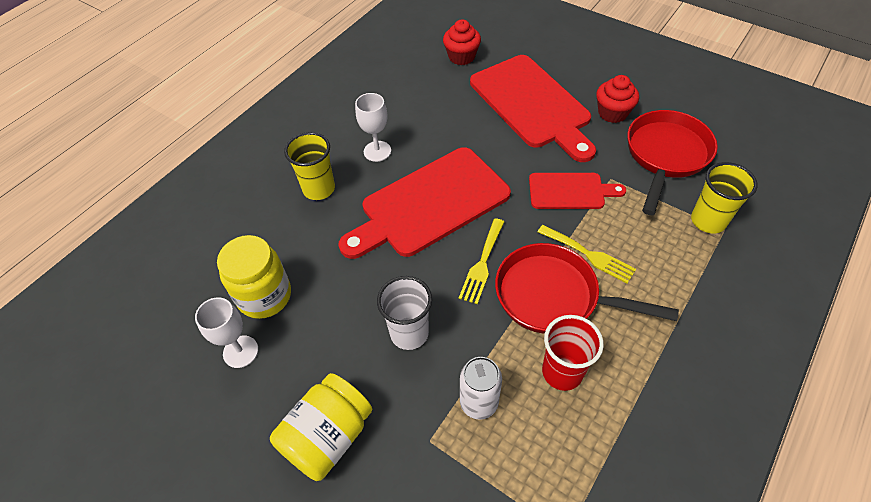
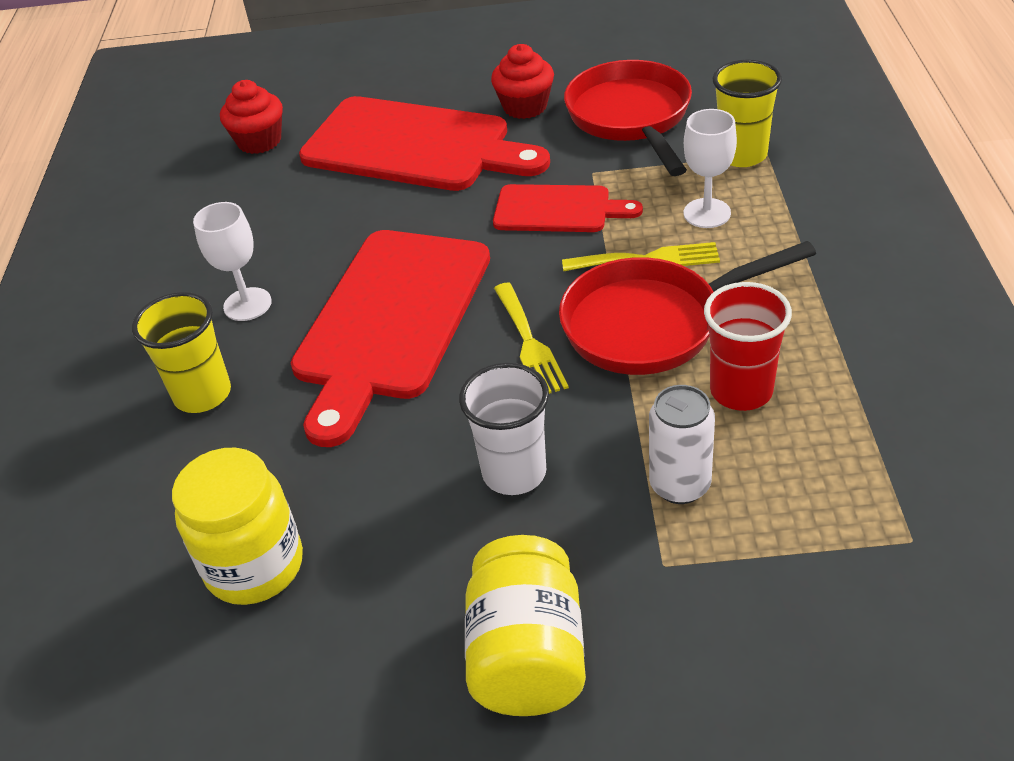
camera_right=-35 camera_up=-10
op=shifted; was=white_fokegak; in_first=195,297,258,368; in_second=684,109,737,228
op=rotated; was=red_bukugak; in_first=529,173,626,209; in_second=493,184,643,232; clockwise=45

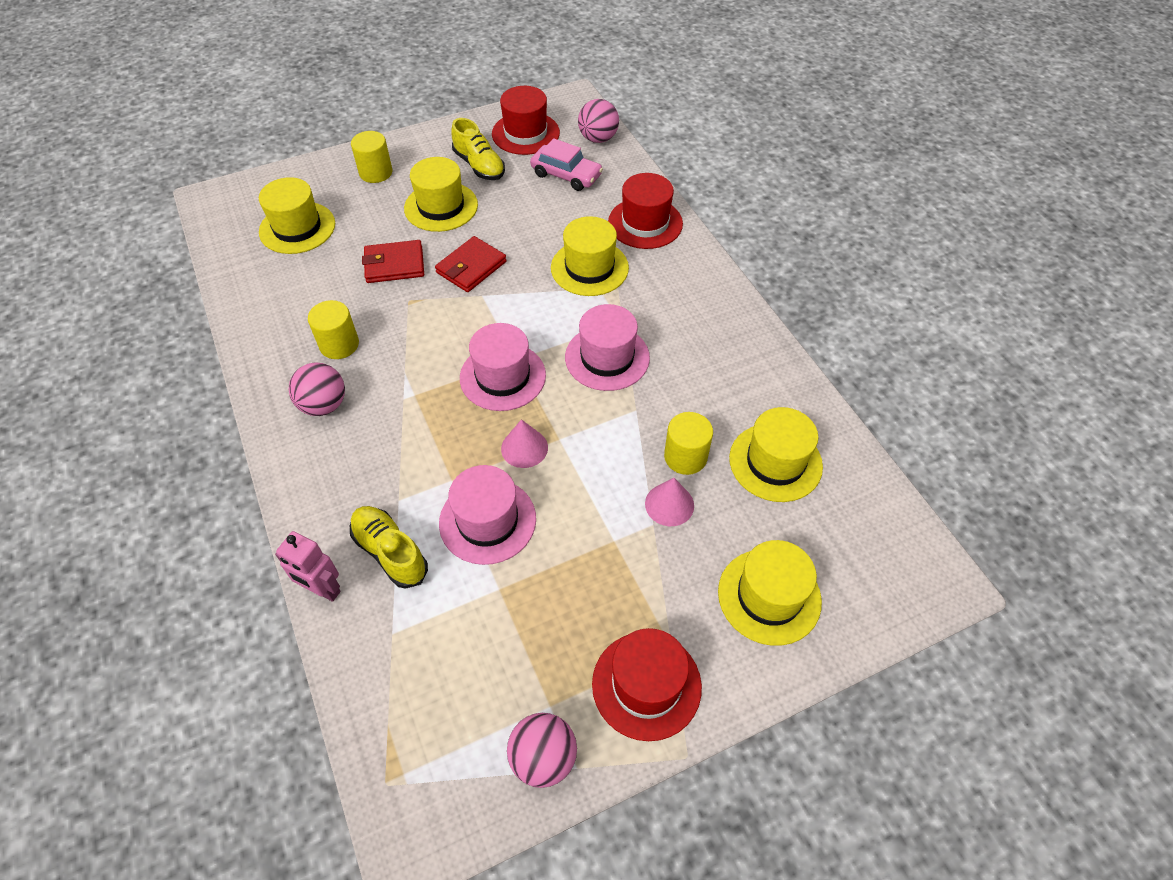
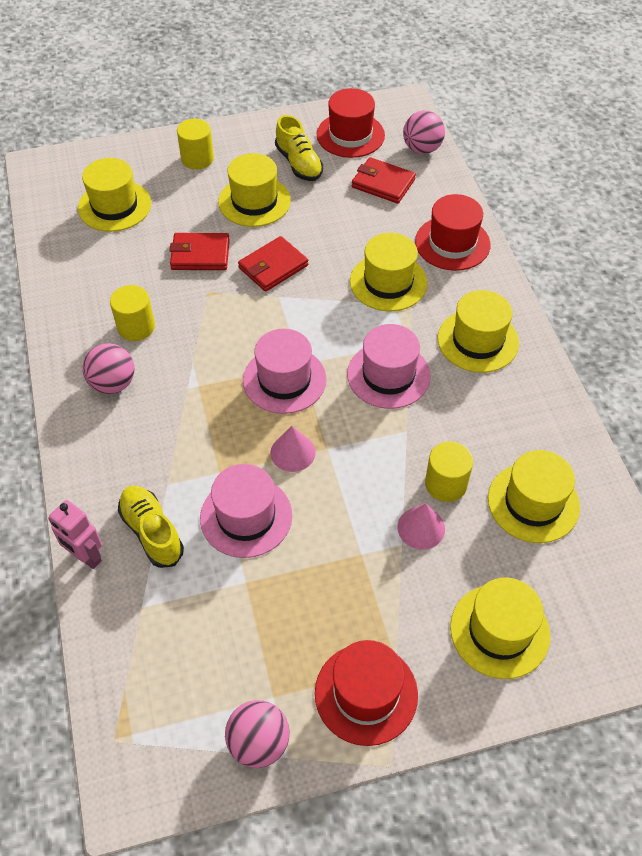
camera_right=10 camera_up=0
op=swapped; was=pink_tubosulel; now=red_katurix; in_first=530,138,603,191; in_second=352,157,416,203
op=new; now=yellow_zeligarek; in_second=438,290,519,373

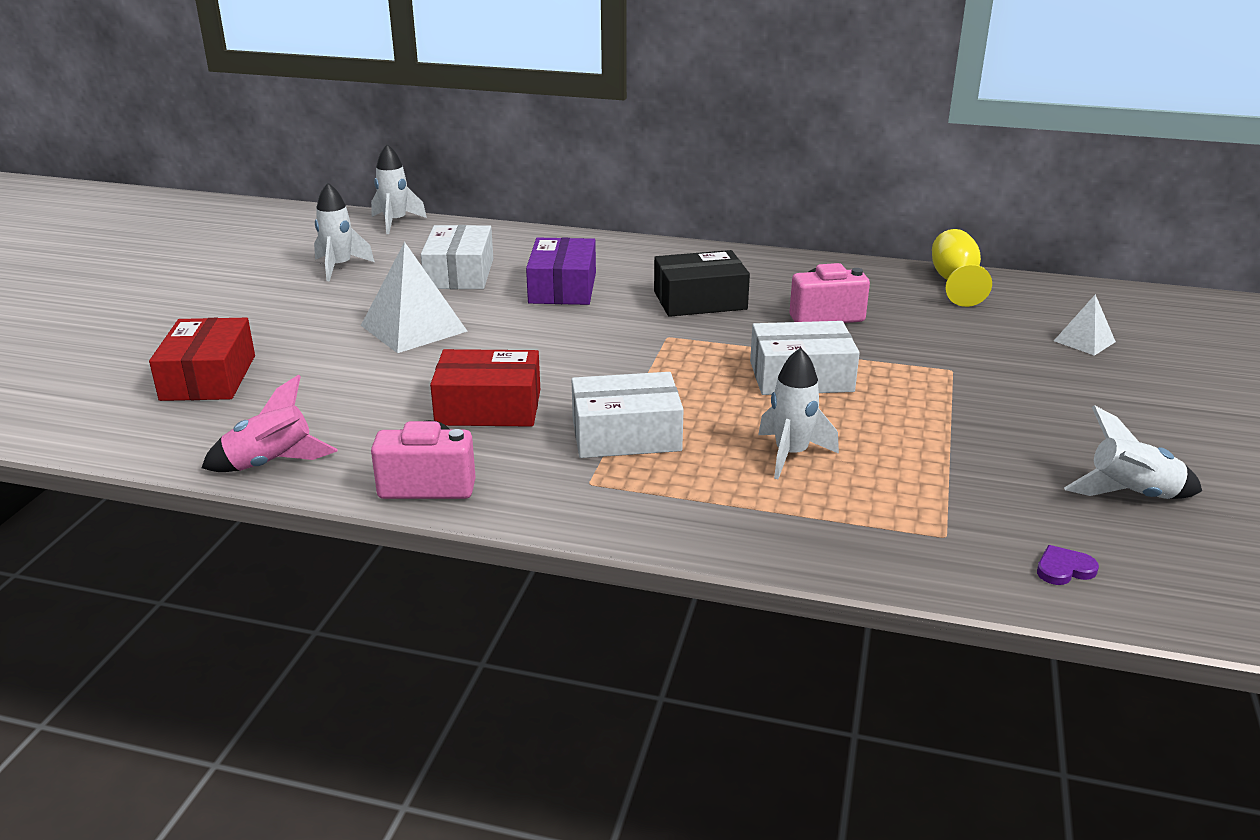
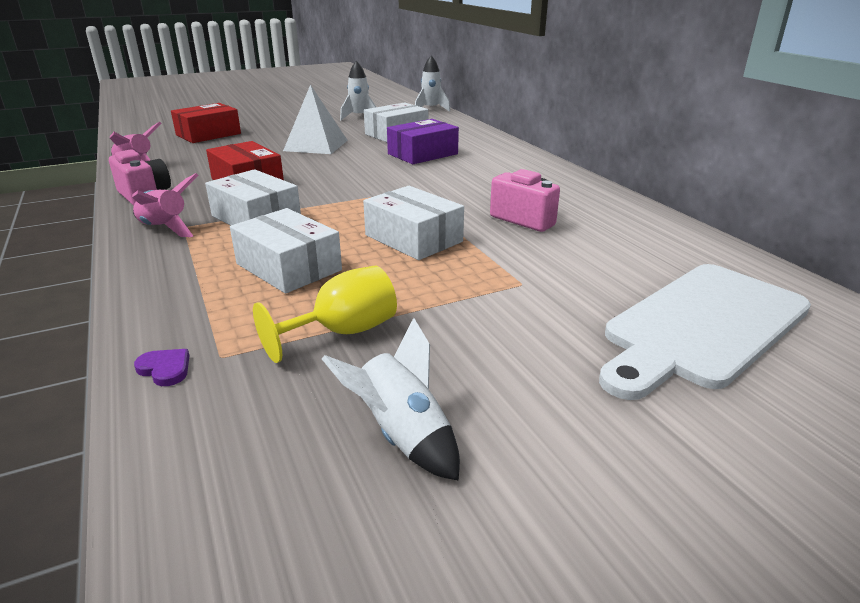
camera_right=50 camera_up=0
op=gone; was=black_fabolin; in_first=654,250,750,317
op=swapped; was=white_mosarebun; now=white_fabolin; in_first=758,347,839,479; in_second=230,208,342,294
op=shifted; was=yellow_fokegak; in_first=932,229,992,307; in_second=253,265,397,363
op=shifted; was=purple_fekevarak; in_first=1037,545,1099,585; in_second=134,349,190,386
op=swapped; was=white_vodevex; now=white_bukugak; in_first=1054,294,1116,356; in_second=599,264,811,400
op=new; now=pink_mosarebun; in_second=132,173,199,237

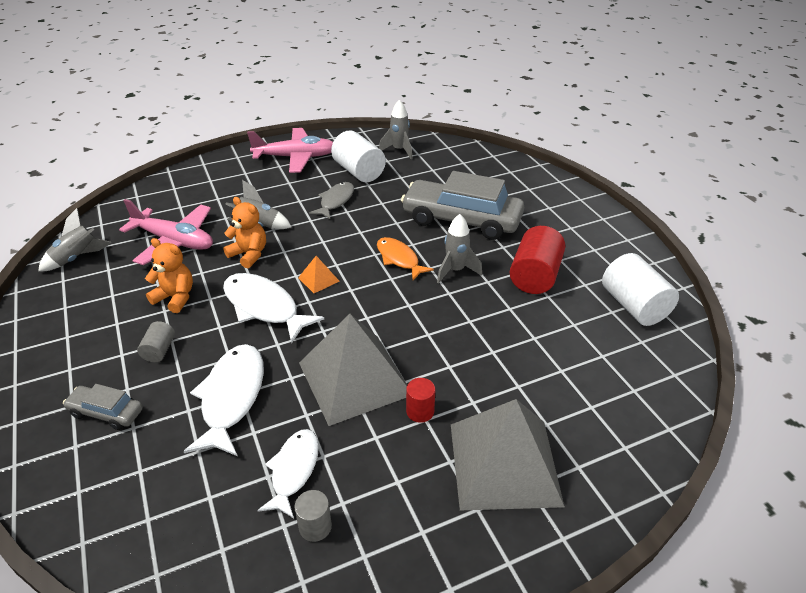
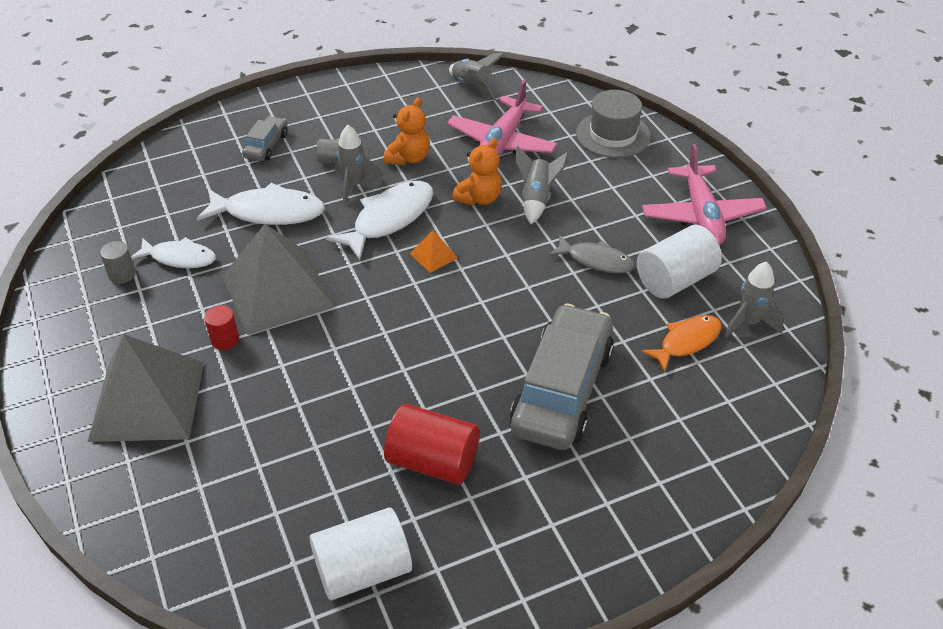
camera_right=90 camera_up=5
op=shifted; was=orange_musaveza; in_first=377,237,434,280; in_second=641,315,721,372
op=shifted; was=grey_mosarebun; in_first=437,214,482,283; in_second=335,125,383,204
op=new; now=grey_zeligarek; in_second=576,90,651,158

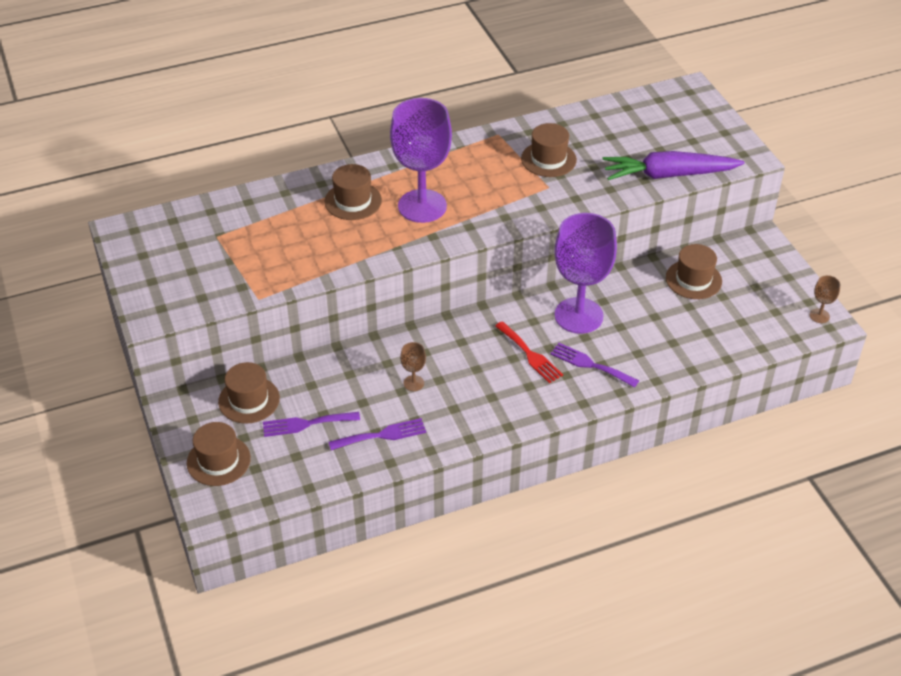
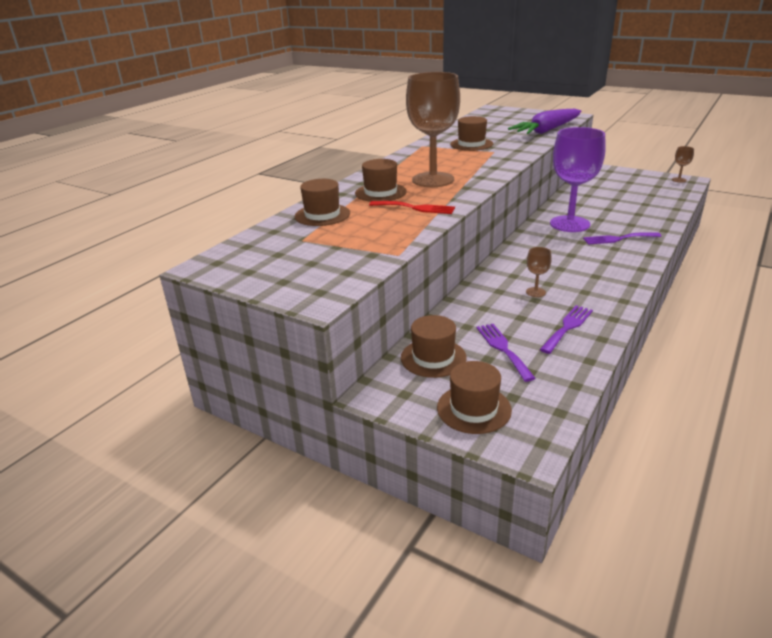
camera_right=-35 camera_up=-15
op=rotated; was=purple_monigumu; in_first=263,412,360,437; in_second=477,324,536,382; clockwise=120
op=repainted; was=purple_fokegak; now=brown_fokegak; in_first=390,98,452,223; in_second=406,72,460,187
op=shifted; was=red_monigumu; in_first=495,321,563,383; in_second=369,201,455,214
op=shifted; was=brown_zeligarek; in_first=666,244,722,299; in_second=294,179,350,226

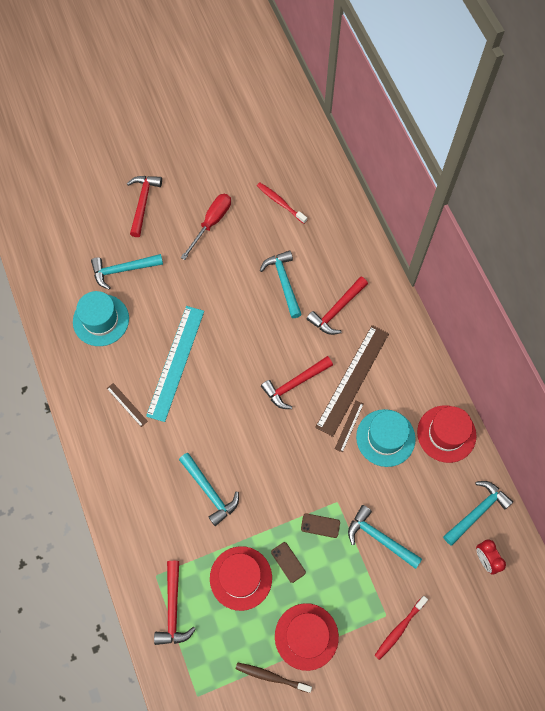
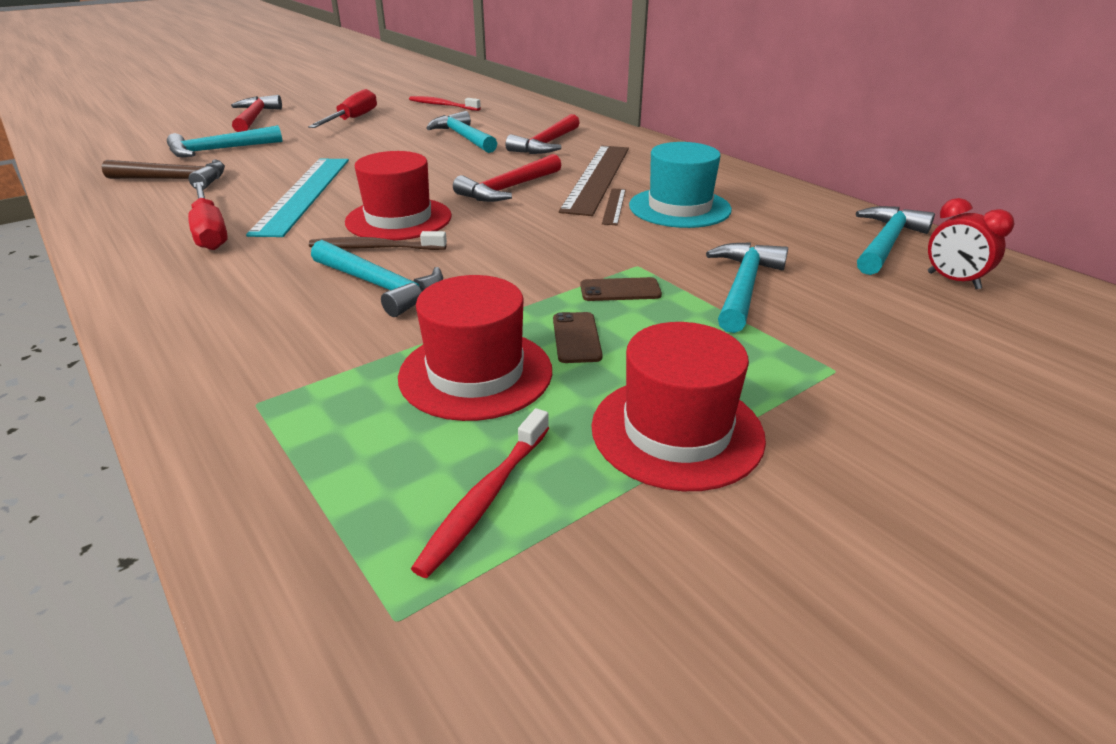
camera_right=-15 camera_up=-35
op=swapped; was=turquoise_zeligarek; now=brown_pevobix; in_first=73,291,129,346; in_second=102,159,225,190
op=swapped; was=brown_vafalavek; now=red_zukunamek; in_first=107,383,148,427; in_second=188,182,228,250
op=gone; was=red_pevobix; in_first=154,561,196,645
op=shifted; was=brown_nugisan; in_first=236,662,312,693; in_second=309,231,447,250
op=rotated; was=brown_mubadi; in_first=271,542,306,583; in_second=553,312,603,363; clockwise=45
op=rotated; was=turquoise_pevobix; in_first=348,505,422,569; in_second=706,242,788,333; clockwise=90
op=shifted; was=red_nugisan; in_first=374,596,428,660; in_second=411,408,549,578
op=shifted; was=red_zeligarek; in_first=417,405,477,463; in_second=345,151,452,241

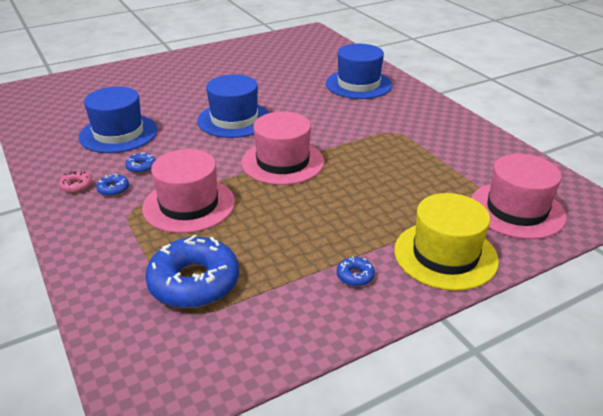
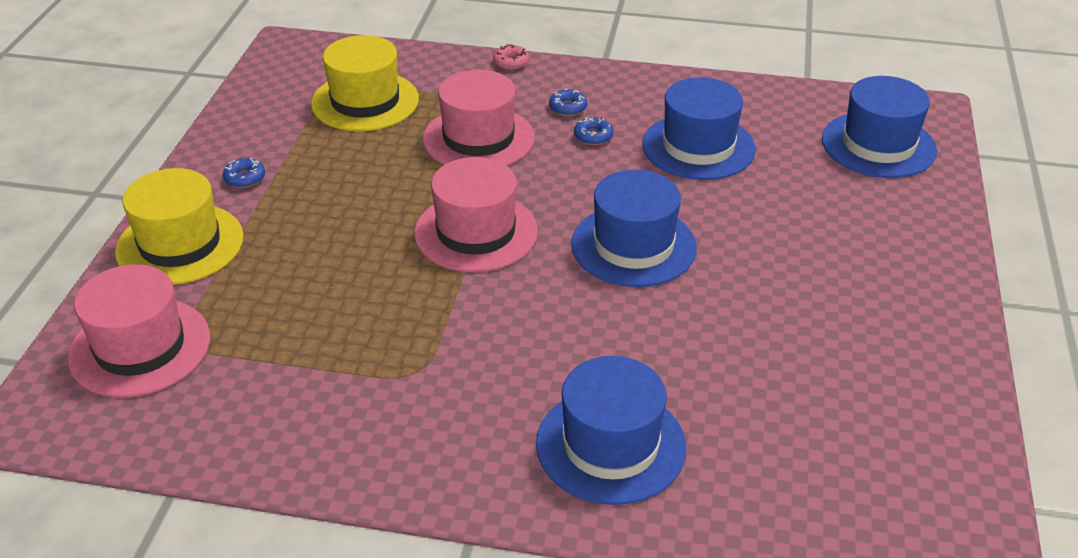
camera_right=130 camera_up=5
op=shifted; was=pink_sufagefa; in_first=59,171,92,193; in_second=493,44,529,70
op=swapped; was=blue_sufagefa; now=yellow_zeligarek; in_first=145,234,239,308; in_second=311,35,419,131
op=new; now=blue_zeligarek; in_second=822,76,937,178

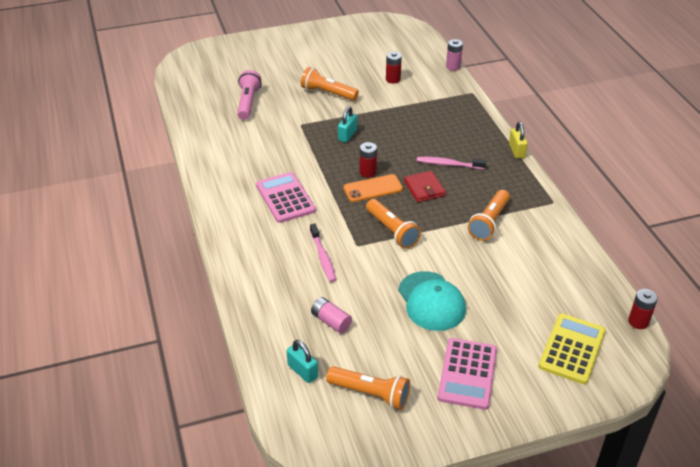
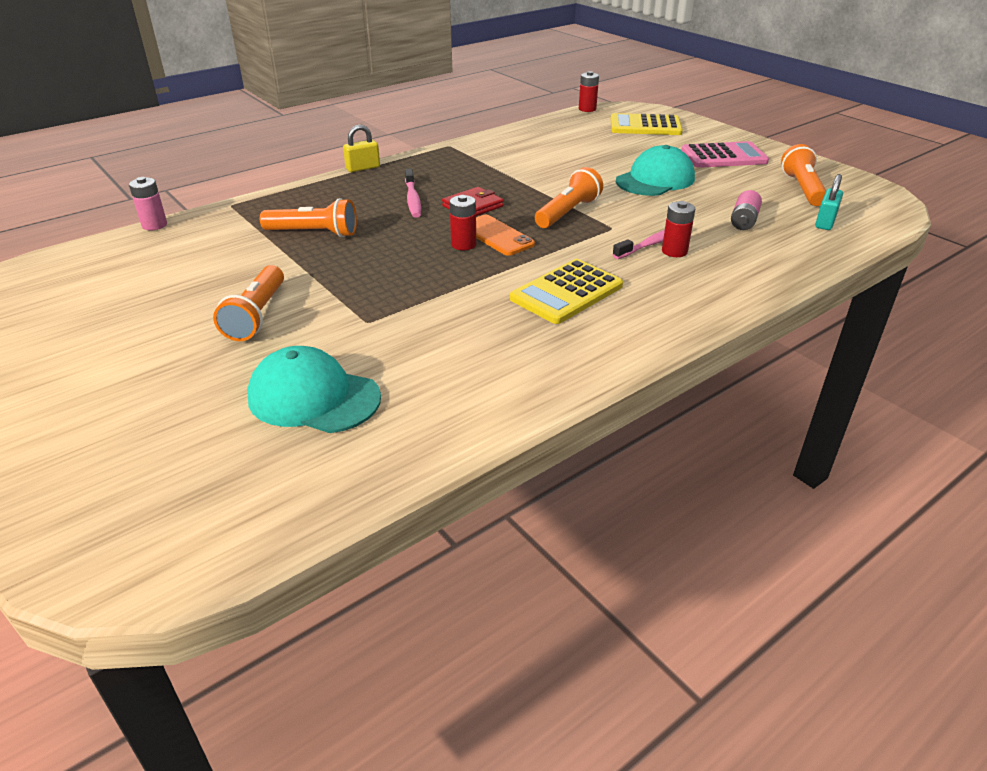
camera_right=-110 camera_up=-5
op=swapped; was=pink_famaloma; now=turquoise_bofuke; in_first=237,70,262,120; in_second=247,346,381,433
op=repainted; was=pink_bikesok; now=yellow_bikesok; in_first=256,172,316,223; in_second=510,259,623,324
op=gone; was=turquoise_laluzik; in_first=338,106,357,142
op=shifted; was=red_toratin; in_first=386,52,402,84; in_second=662,201,695,257
op=shifted; was=orange_famaloma; in_first=468,190,510,241; in_second=260,198,357,237

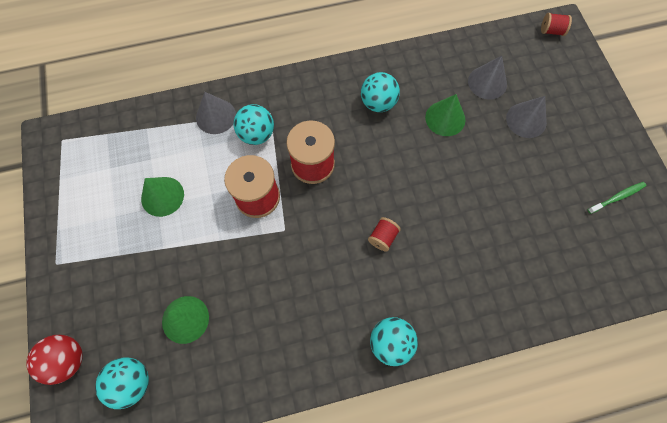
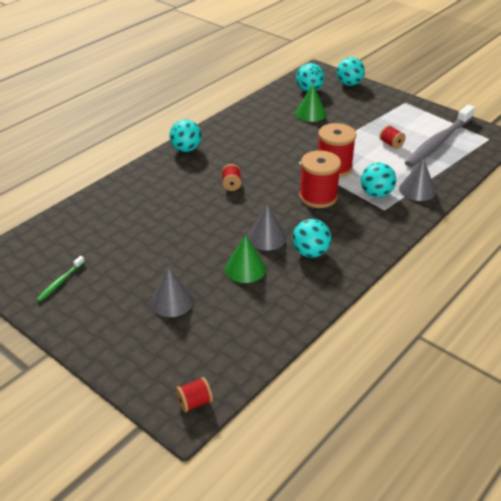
camera_right=145 camera_up=-30
op=repainted; was=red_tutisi; now=turquoise_tutisi; in_first=26,335,83,385; in_second=337,57,365,86
op=swapped; was=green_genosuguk; now=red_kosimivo; in_first=141,177,184,217; in_second=380,125,406,149
op=shifted; was=grey_genosuguk; in_first=468,56,507,100; in_second=247,204,286,250
op=new; now=grey_nugisan; in_second=405,105,475,167

